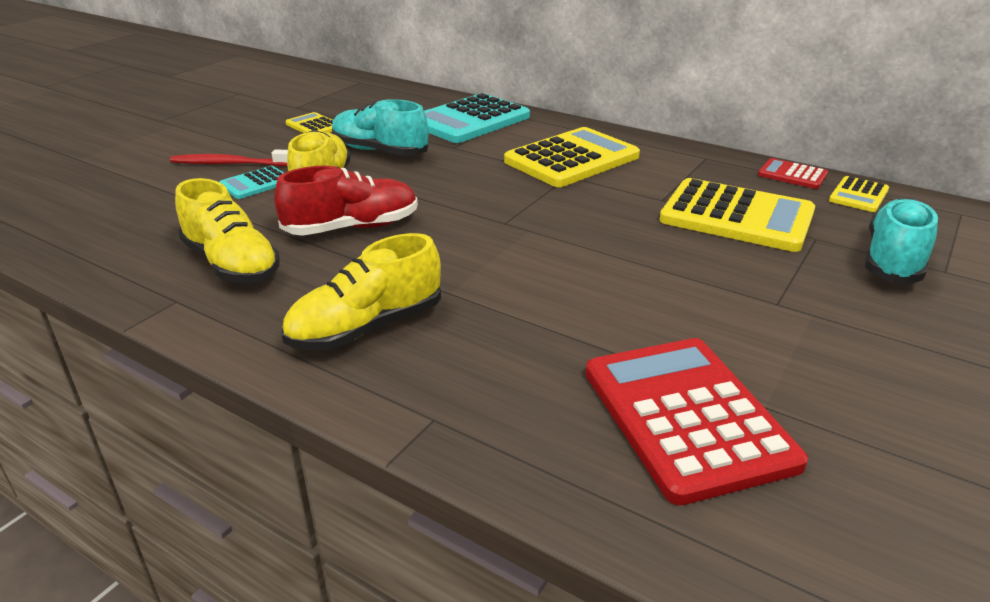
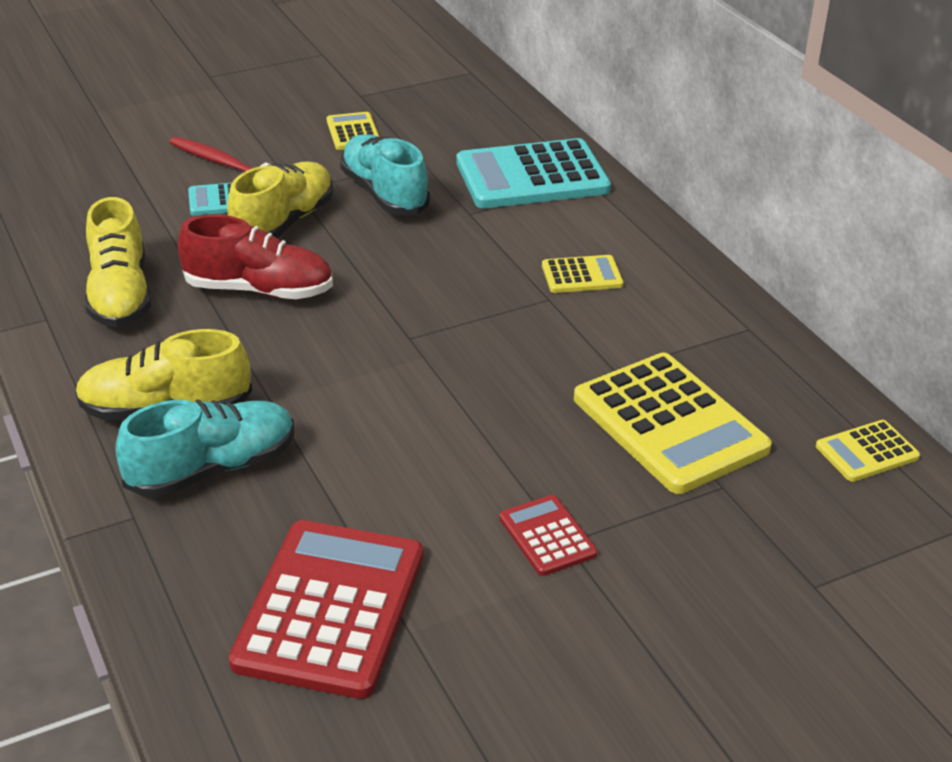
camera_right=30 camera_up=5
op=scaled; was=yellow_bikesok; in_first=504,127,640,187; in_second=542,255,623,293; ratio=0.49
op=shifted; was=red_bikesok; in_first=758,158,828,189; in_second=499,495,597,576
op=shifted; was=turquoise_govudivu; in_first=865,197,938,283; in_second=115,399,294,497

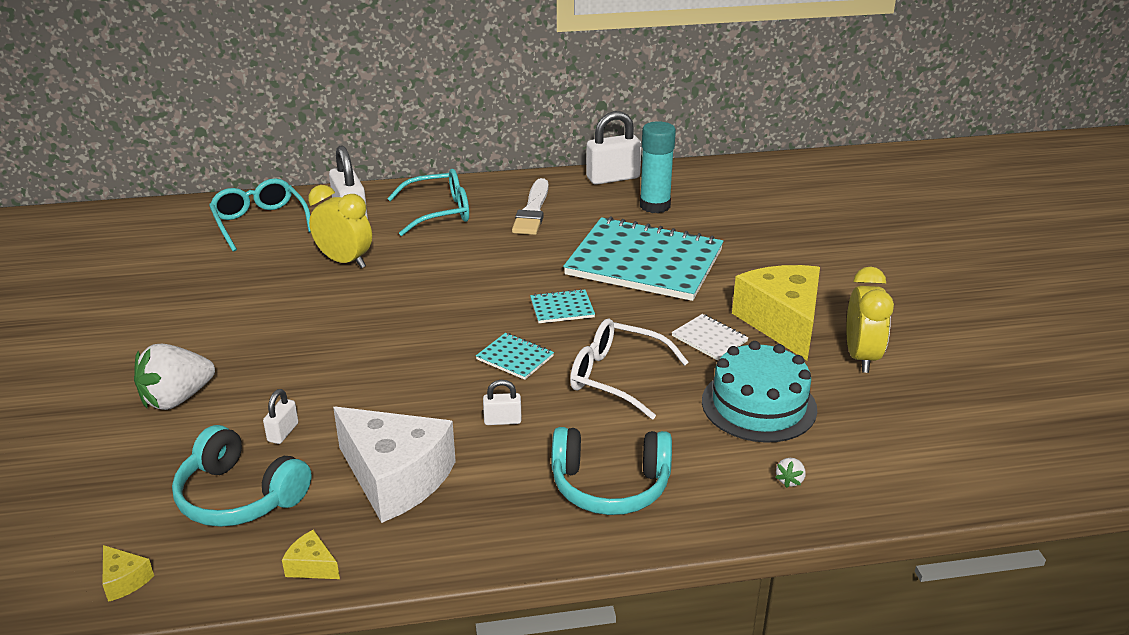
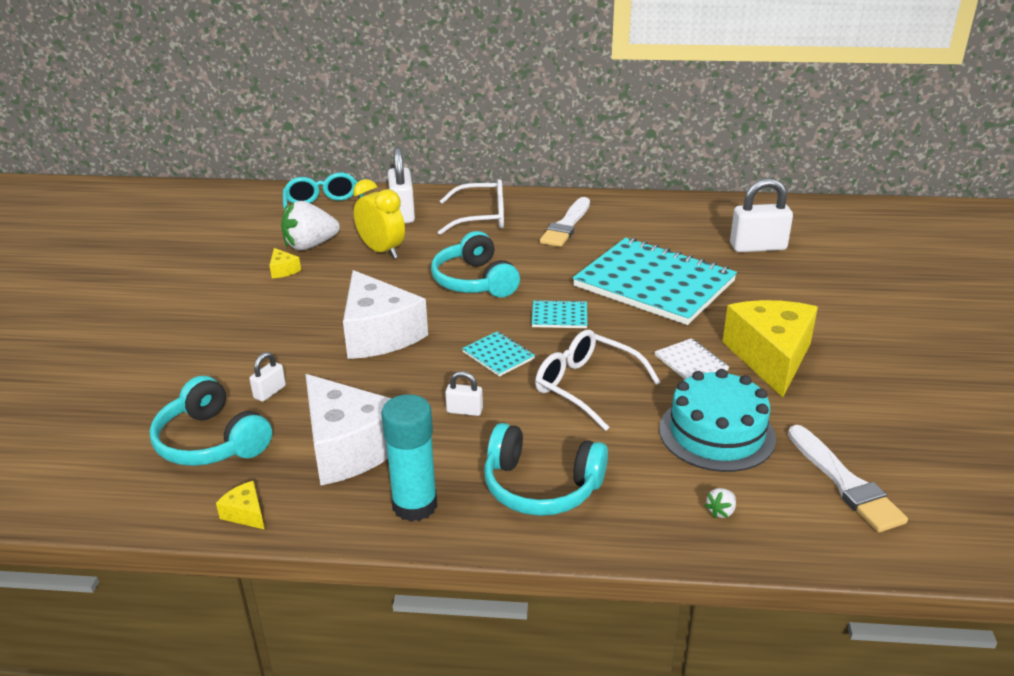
camera_right=15 camera_up=0
op=shifted; was=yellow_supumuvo; in_first=102,545,154,602; in_second=270,248,301,278
op=shifted; was=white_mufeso; in_first=134,344,215,410; in_second=281,201,340,250
op=repainted; was=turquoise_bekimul; now=white_bekimul; in_first=387,169,469,236; in_second=438,179,504,235
op=shifted; was=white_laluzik; in_first=586,111,642,185; in_second=730,178,793,252
op=shifted; was=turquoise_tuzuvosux; in_first=640,121,676,213; in_second=381,394,437,522
op=gone; was=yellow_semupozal; in_first=846,266,894,373
op=new; now=white_supumuvo; in_second=343,270,428,359
op=new; now=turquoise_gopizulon; in_second=431,231,520,298
op=new; now=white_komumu; in_second=788,425,908,532

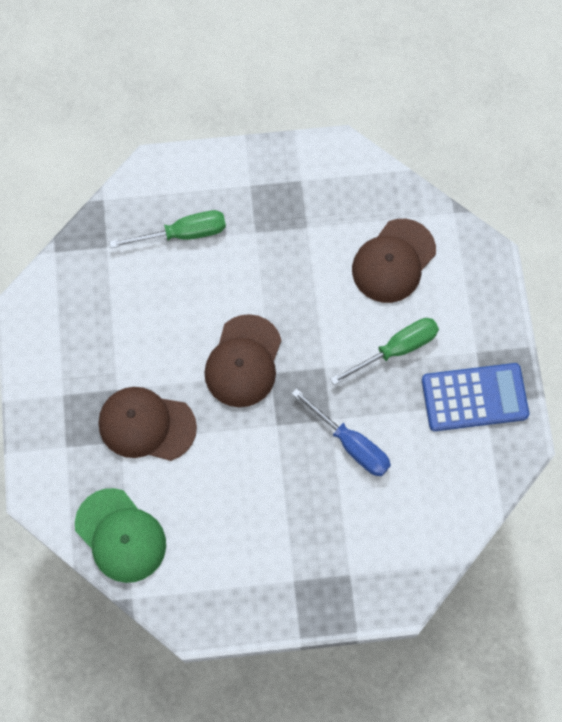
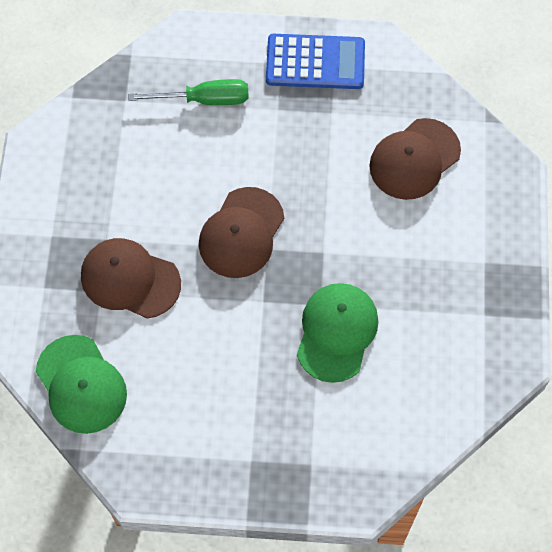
camera_right=10 camera_up=-5
op=swapped; was=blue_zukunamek; now=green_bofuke; in_first=291,388,391,476; in_second=297,283,379,383
op=gone; was=green_zukunamek; in_first=330,318,439,385
op=shifted; was=blue_bikesok; in_first=422,363,529,431; in_second=266,34,365,89

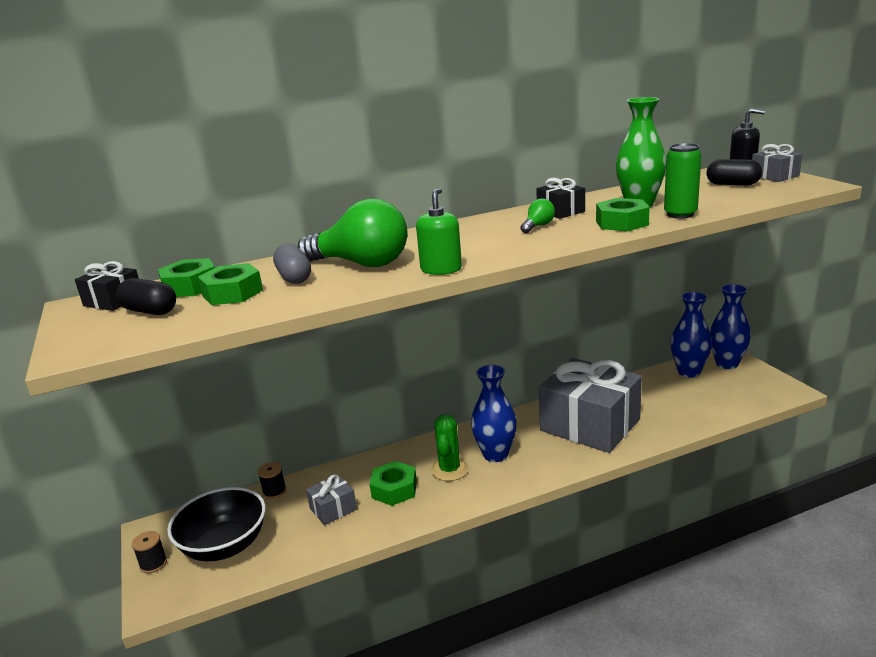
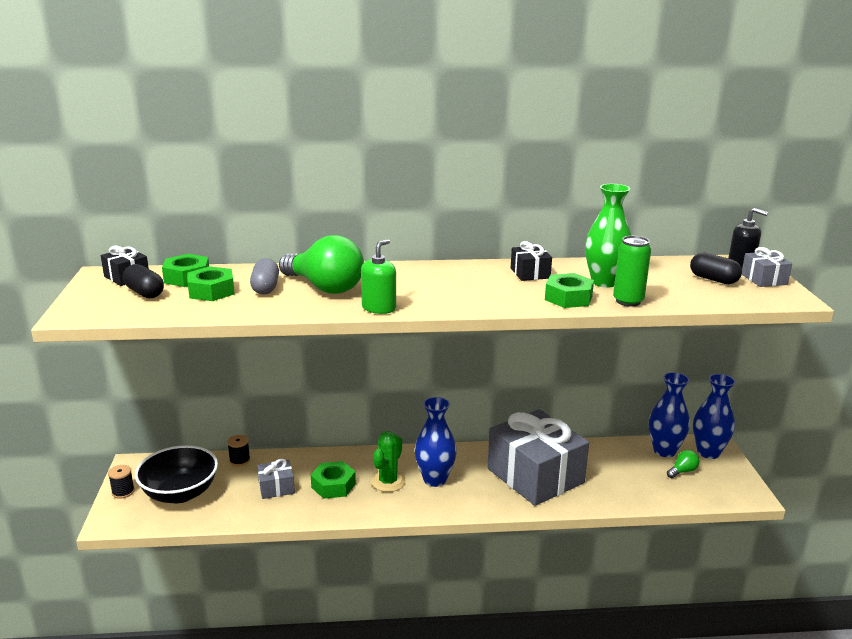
camera_right=15 camera_up=0
op=shifted; was=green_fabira; in_first=520,198,555,233; in_second=667,450,699,478

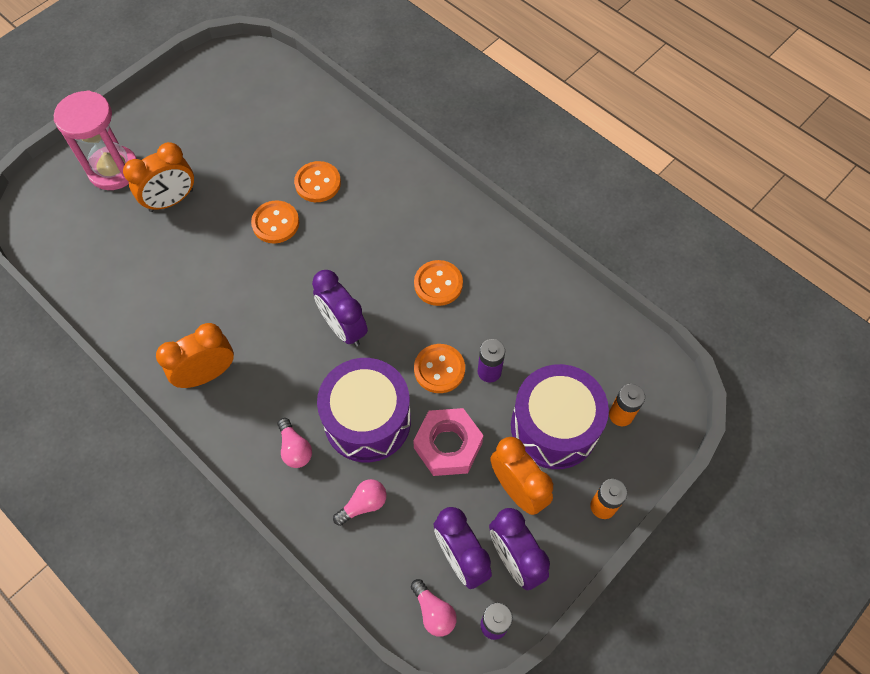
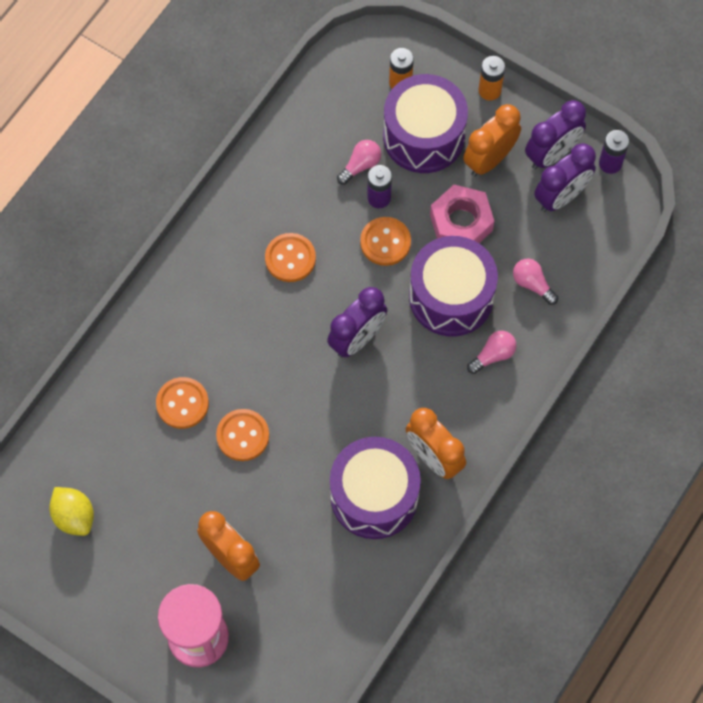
camera_right=-100 camera_up=5
op=shifted; was=pink_fabira; in_first=411,579,457,637; in_second=337,140,381,185
op=new; now=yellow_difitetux; in_second=49,487,94,536
op=new; now=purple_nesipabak; in_second=330,437,421,539

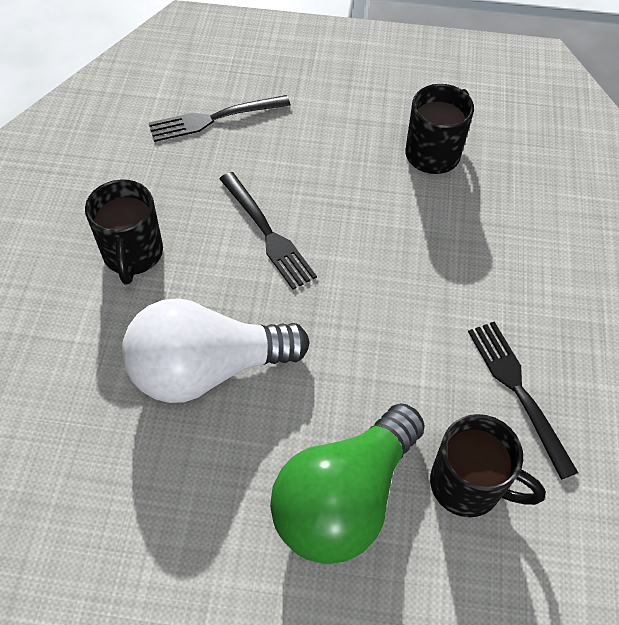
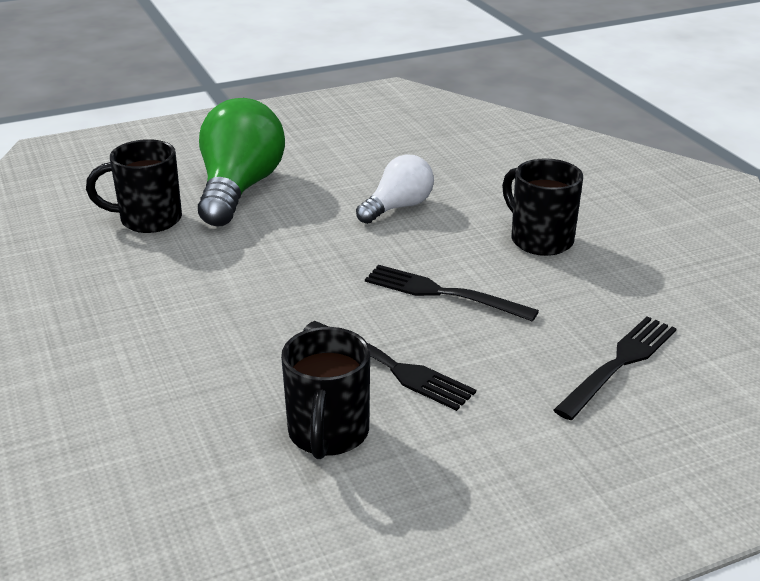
camera_right=150 camera_up=-25
op=scaled; was=white_fabira; in_first=122,298,310,403; in_second=356,154,434,224; ratio=0.58
op=shifted; was=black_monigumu; in_first=468,321,578,480; in_second=303,321,476,411

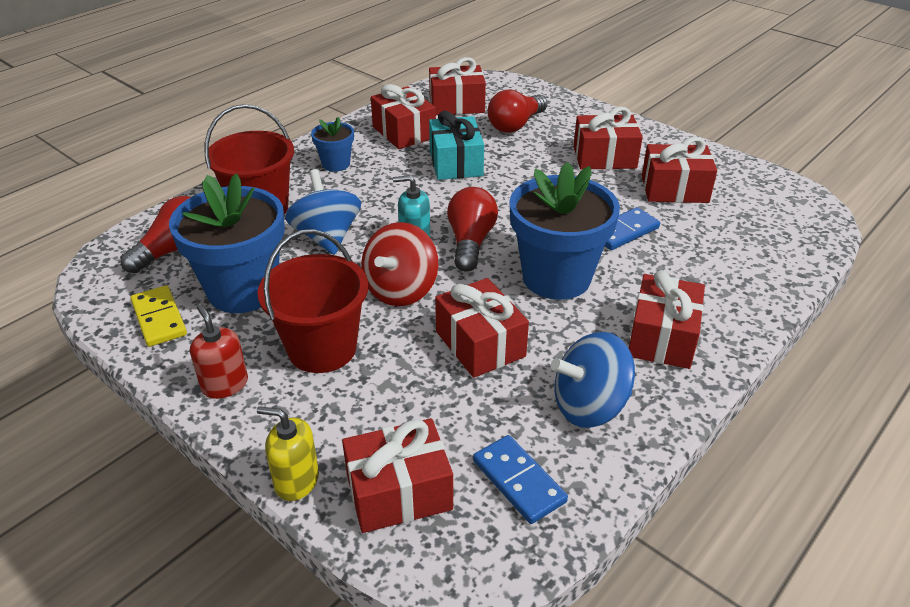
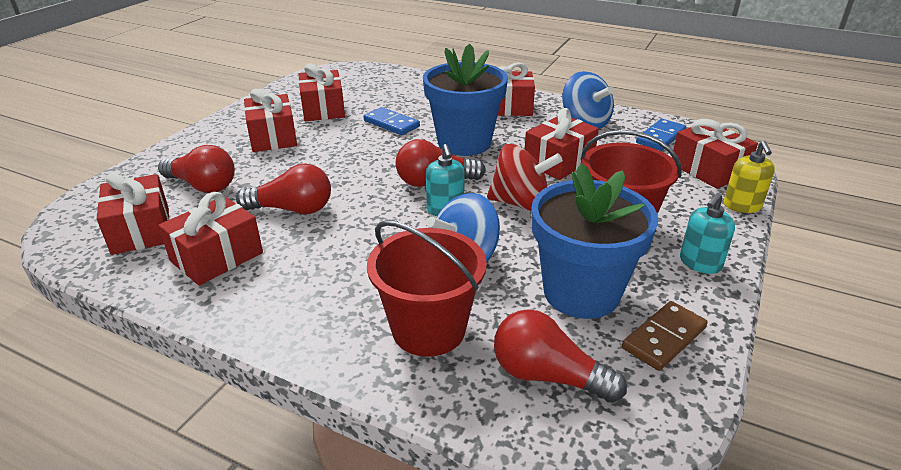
camera_right=-105 camera_up=-5
op=repainted; was=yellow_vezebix; now=brown_vezebix; in_first=131,285,187,347; in_second=622,301,708,371
op=repainted; was=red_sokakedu; now=turquoise_sokakedu; in_first=190,304,248,399; in_second=680,193,735,274
op=gone; was=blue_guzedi; in_first=311,117,354,172
op=swapped; was=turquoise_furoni; now=red_fabira; in_first=429,111,484,180; in_second=236,164,331,214

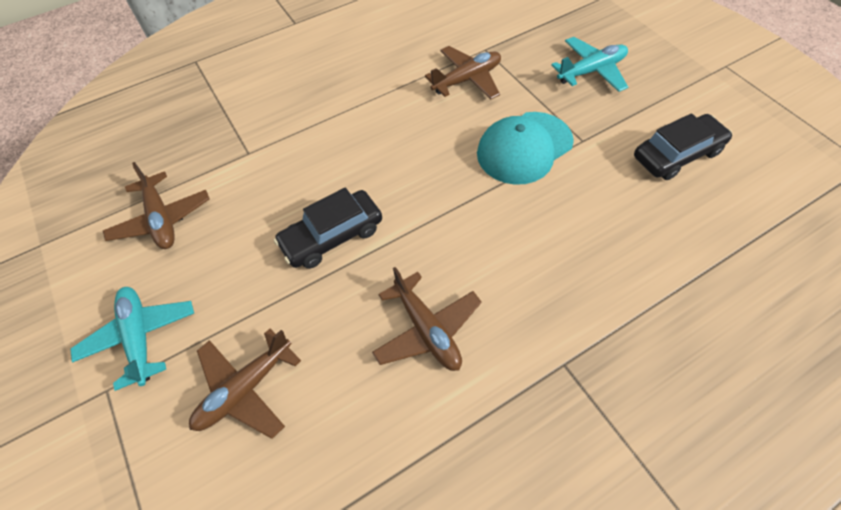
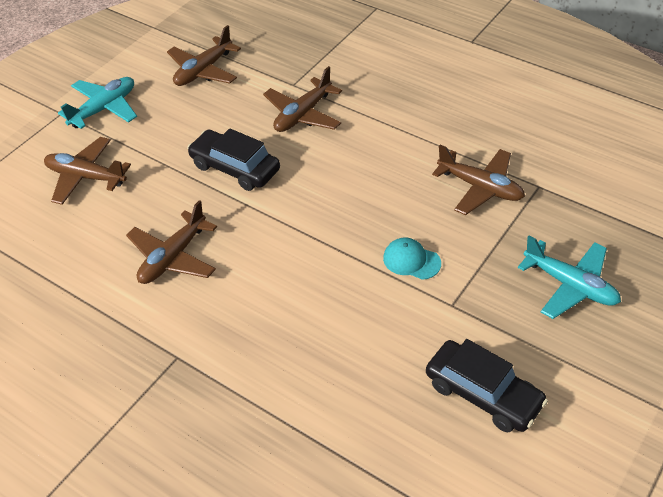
camera_right=65 camera_up=-10
op=scaled; was=turquoise_bofuke; in_first=477,112,574,185; in_second=383,238,441,280; ratio=0.51
op=new; now=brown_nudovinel; in_second=263,66,342,132

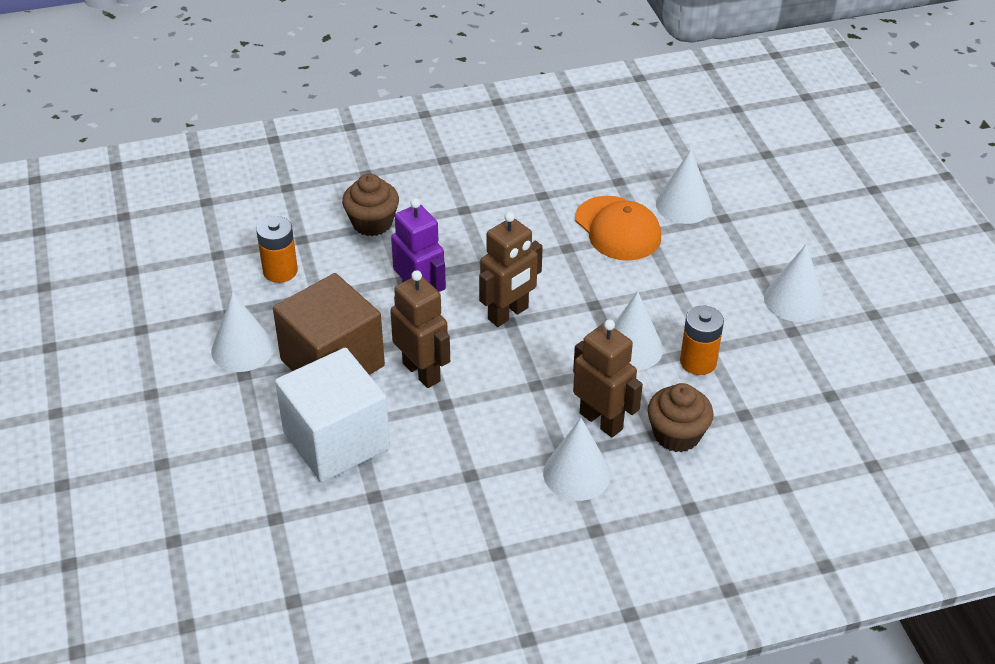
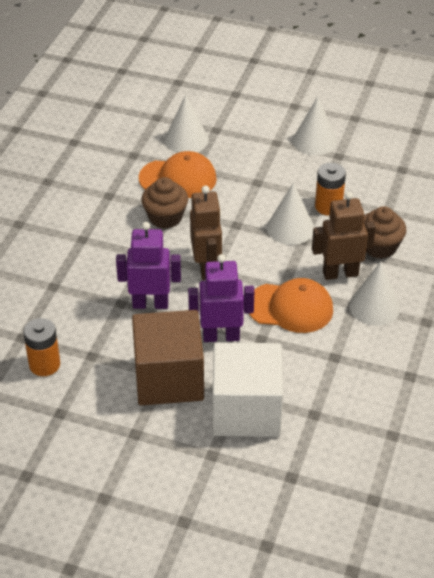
camera_right=-55 camera_up=0
op=gone; was=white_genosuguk; in_first=211,292,274,372
op=shifted; was=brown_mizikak; in_first=342,174,399,236; in_second=141,177,188,229
op=repainted; was=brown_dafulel; now=purple_dafulel; in_first=390,270,450,388; in_second=188,254,254,342
op=new; now=orange_bofuke; in_second=249,278,333,333

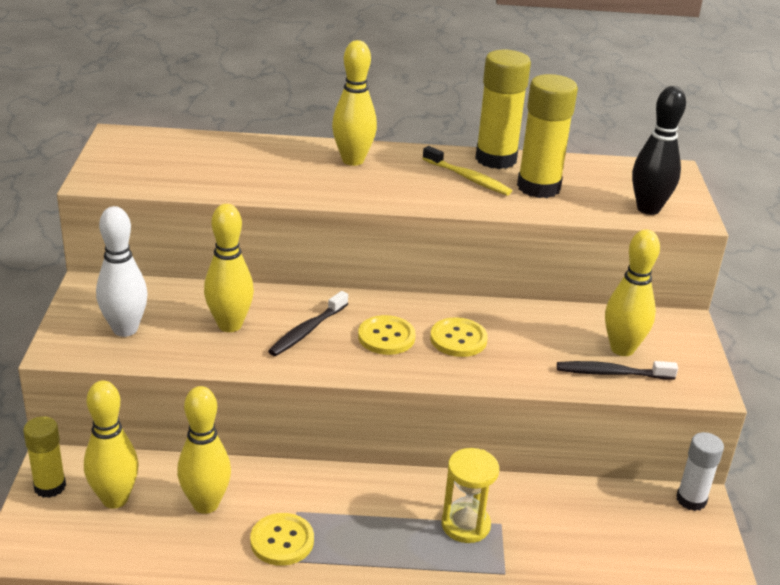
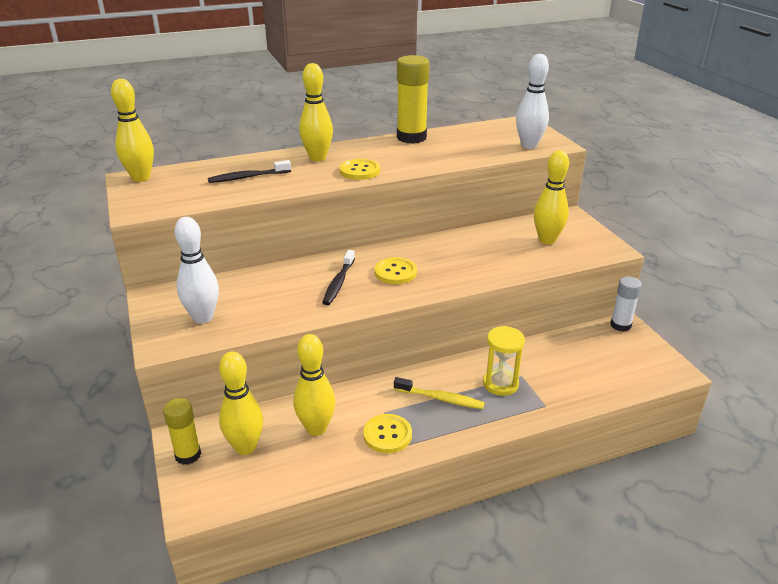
camera_right=-20 camera_up=0
op=shifted; was=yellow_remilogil; in_first=204,204,254,332; in_second=111,79,154,182
op=shifted; was=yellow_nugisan; in_first=422,146,512,196; in_second=394,377,485,409
op=shifted; was=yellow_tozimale; in_first=430,317,488,357; in_second=340,159,380,180
op=gone; was=yellow_tuzuvosux; in_first=517,74,578,198
op=shifted; was=black_nugisan; in_first=557,361,678,380; in_second=208,160,291,183
op=repainted; was=black_remilogil; now=white_remilogil; in_first=632,86,686,215; in_second=516,54,549,149

